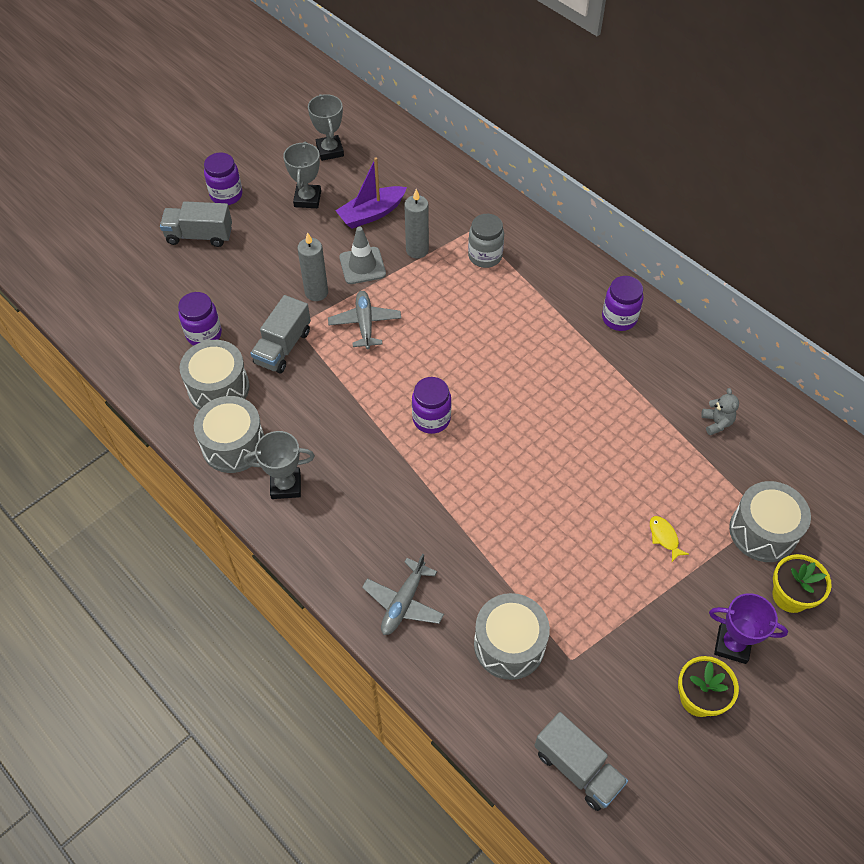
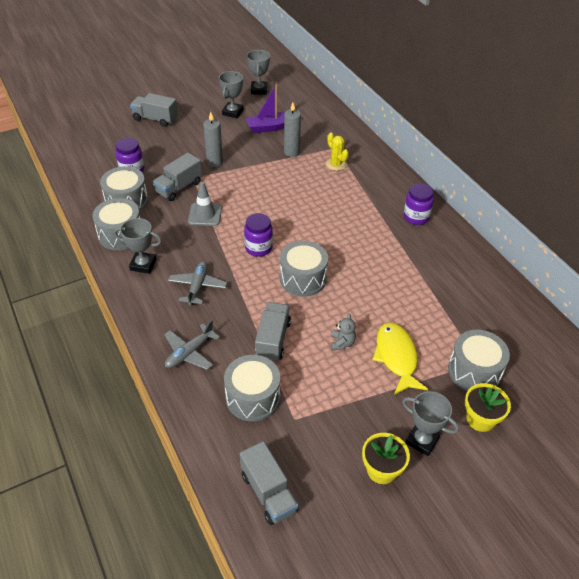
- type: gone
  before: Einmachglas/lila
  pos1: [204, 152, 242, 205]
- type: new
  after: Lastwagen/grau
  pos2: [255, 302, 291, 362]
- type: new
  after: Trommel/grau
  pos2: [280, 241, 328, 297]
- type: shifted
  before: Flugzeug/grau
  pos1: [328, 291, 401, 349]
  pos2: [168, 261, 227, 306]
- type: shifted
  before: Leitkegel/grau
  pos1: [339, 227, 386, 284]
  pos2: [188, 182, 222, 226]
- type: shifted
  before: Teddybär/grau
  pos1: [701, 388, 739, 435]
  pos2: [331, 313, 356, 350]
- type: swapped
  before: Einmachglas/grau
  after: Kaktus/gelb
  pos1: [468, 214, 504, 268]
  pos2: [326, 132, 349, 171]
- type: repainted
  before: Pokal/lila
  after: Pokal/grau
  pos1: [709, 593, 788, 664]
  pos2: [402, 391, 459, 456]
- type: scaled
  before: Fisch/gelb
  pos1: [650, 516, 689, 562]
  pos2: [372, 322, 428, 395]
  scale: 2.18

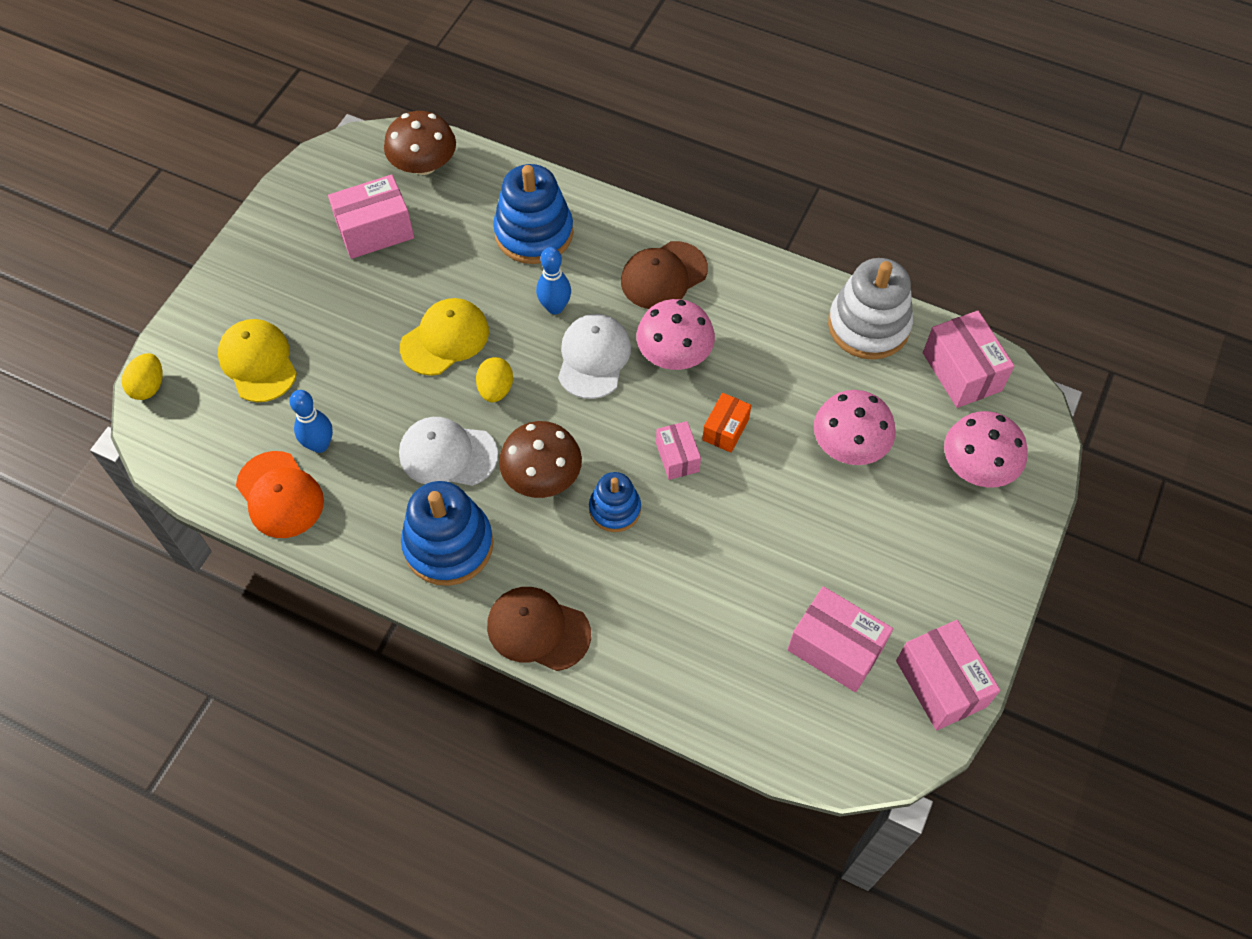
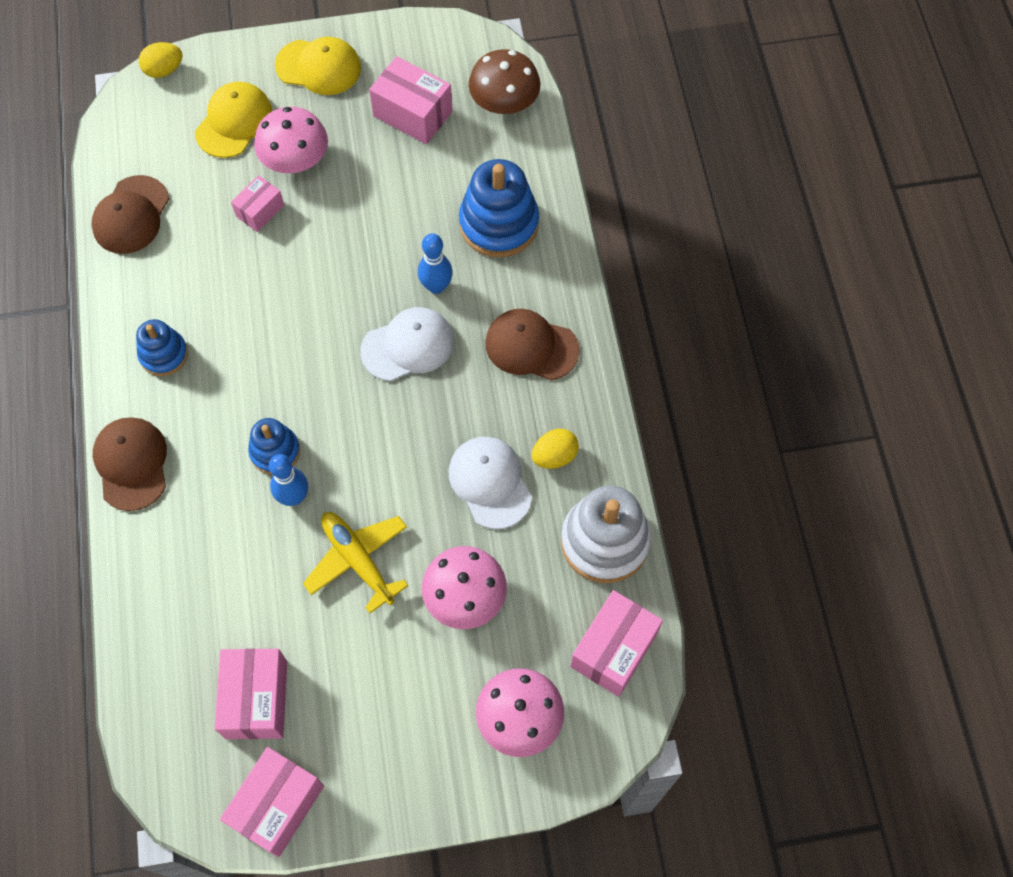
- type: gone
  before: Pilz/braun
  pos1: [499, 421, 582, 498]
- type: gone
  before: Schachtel/orange
  pos1: [702, 393, 751, 453]
- type: new
  after: Flugzeug/gelb
  pos2: [303, 512, 409, 613]
- type: shifted
  before: Bowlingkegel/blau
  pos1: [289, 390, 333, 453]
  pos2: [269, 454, 308, 506]
- type: shifted
  before: Kappe/weiß
  pos1: [399, 417, 498, 486]
  pos2: [449, 437, 532, 529]
- type: shifted
  before: Kappe/gelb
  pos1: [400, 298, 489, 376]
  pos2: [275, 37, 361, 95]
- type: shifted
  before: Ei/gelb
  pos1: [476, 357, 513, 402]
  pos2: [532, 429, 579, 469]
- type: shifted
  before: Pilz/rosa
  pos1: [636, 299, 715, 370]
  pos2: [254, 107, 328, 173]
- type: shifted
  before: Schachtel/rosa
  pos1: [656, 421, 701, 480]
  pos2: [231, 175, 284, 232]
- type: repainted
  before: Kappe/orange
  after: Kappe/braun
  pos1: [236, 451, 324, 538]
  pos2: [91, 175, 169, 254]
- type: scaled
  before: Stapelspielzeug/blau
  pos1: [401, 481, 494, 586]
  pos2: [136, 319, 188, 376]
  scale: 0.59

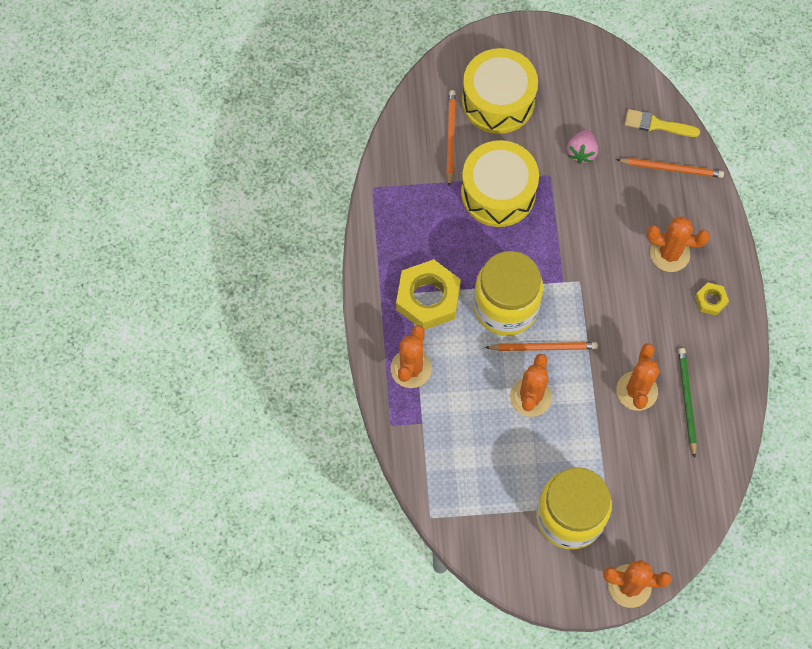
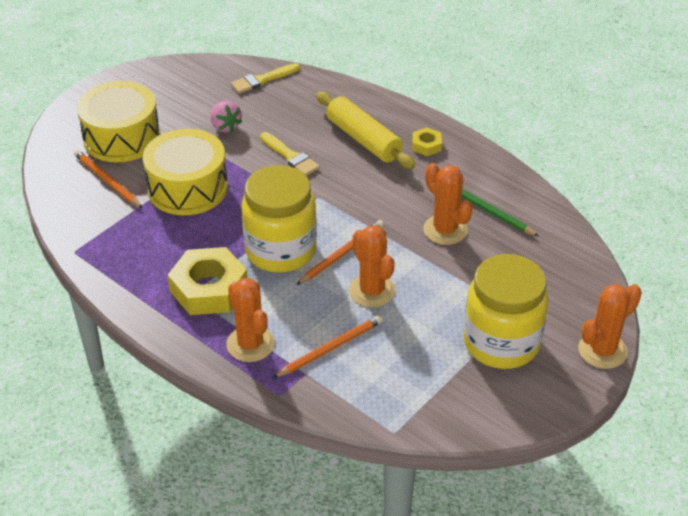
- type: new
  after: Pinsel/gelb
  pos2: [260, 132, 320, 176]
- type: shifted
  before: Bleistift/orange
  pos1: [616, 158, 724, 178]
  pos2: [273, 315, 383, 378]
- type: swapped
  before: Kaktus/orange
  after: Nudelholz/gelb
  pos1: [647, 216, 710, 272]
  pos2: [316, 91, 415, 169]

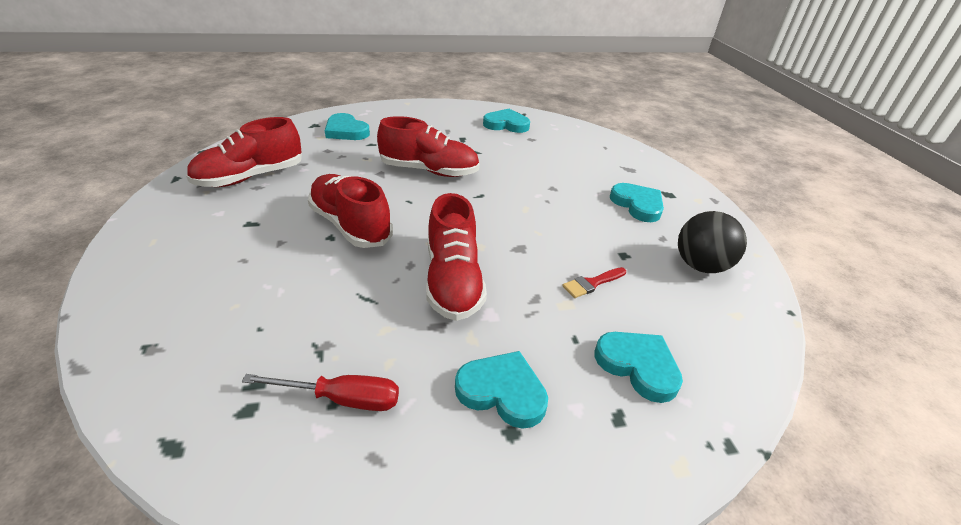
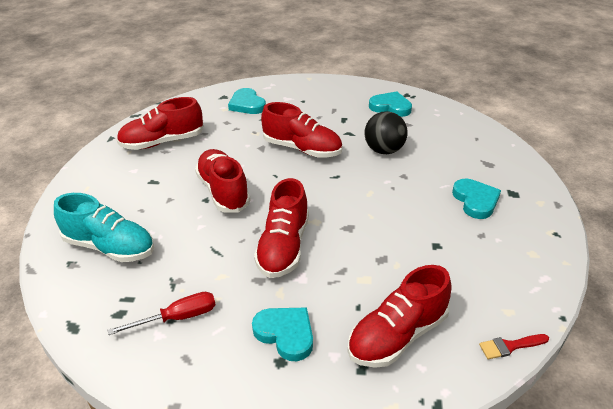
- type: new
  after: Schuh/türkis
  pos2: [54, 193, 154, 262]
- type: shifted
  before: Pinsel/rot
  pos1: [562, 267, 626, 298]
  pos2: [479, 334, 549, 359]
- type: shifted
  before: Ball/schwarz
  pos1: [678, 211, 747, 273]
  pos2: [365, 111, 408, 154]
- type: swapped
  before: Herz/türkis
  after: Schuh/rot
  pos1: [594, 332, 683, 403]
  pos2: [348, 265, 452, 368]
- type: rotated
  before: Schraubenzieher/rot
  pos1: [242, 374, 399, 411]
  pos2: [108, 292, 216, 335]
  turn: -45

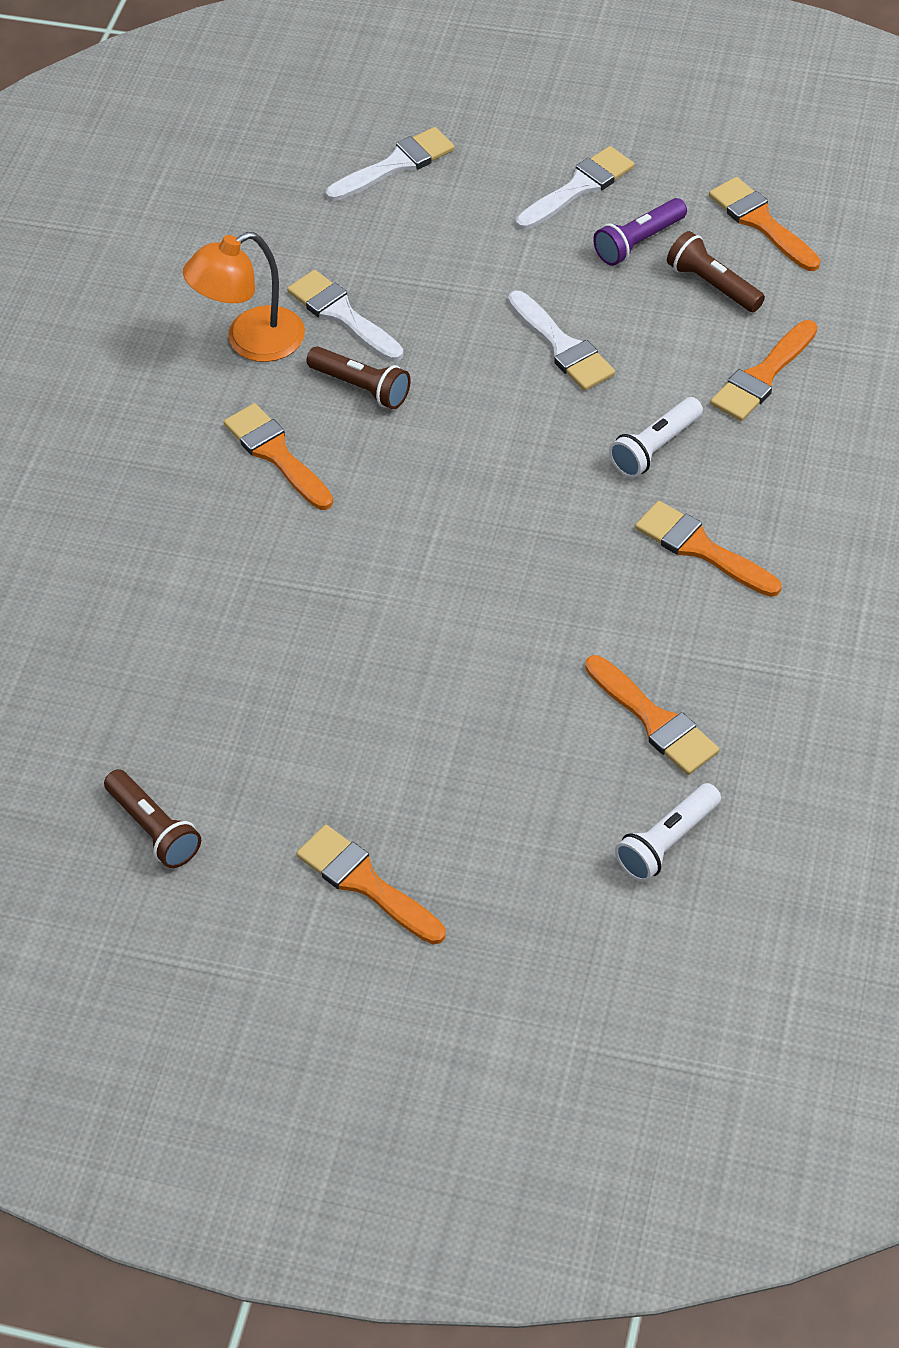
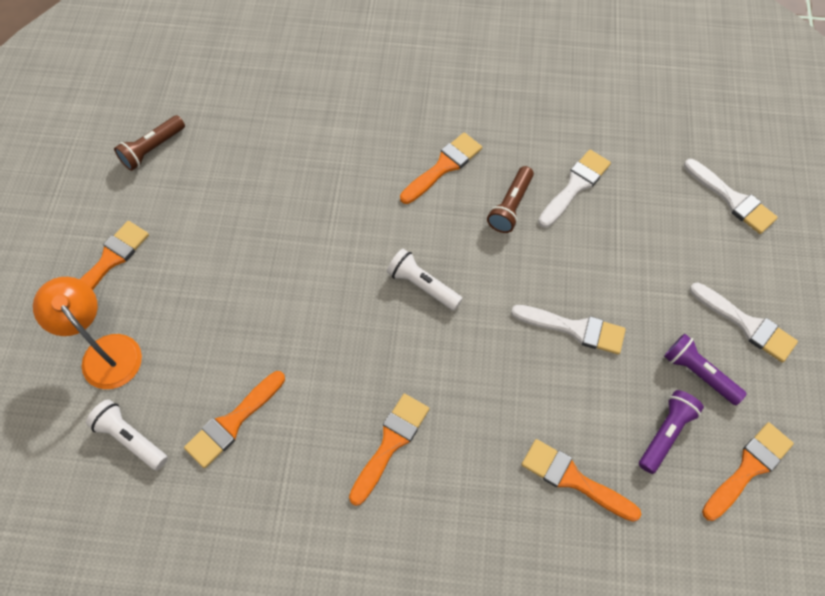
- type: shifted
  before: Lampe/orange
  pos1: [183, 232, 305, 362]
  pos2: [33, 277, 142, 389]
- type: shifted
  before: Taschenlampe/weiß
  pos1: [609, 397, 703, 478]
  pos2: [387, 249, 463, 310]
- type: repainted
  before: Taschenlampe/braun
  after: Taschenlampe/lila
  pos1: [667, 231, 765, 312]
  pos2: [639, 390, 704, 474]
- type: rotated
  before: Pinsel/weiß
  pos1: [508, 291, 615, 391]
  pos2: [511, 305, 626, 355]
  turn: -120

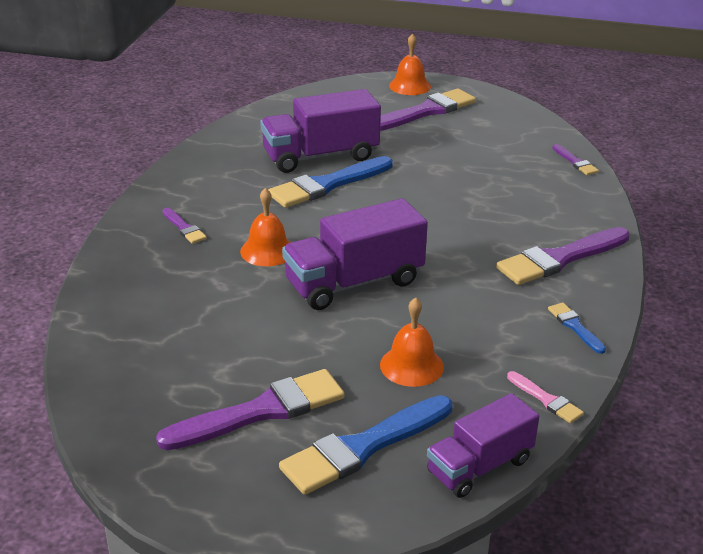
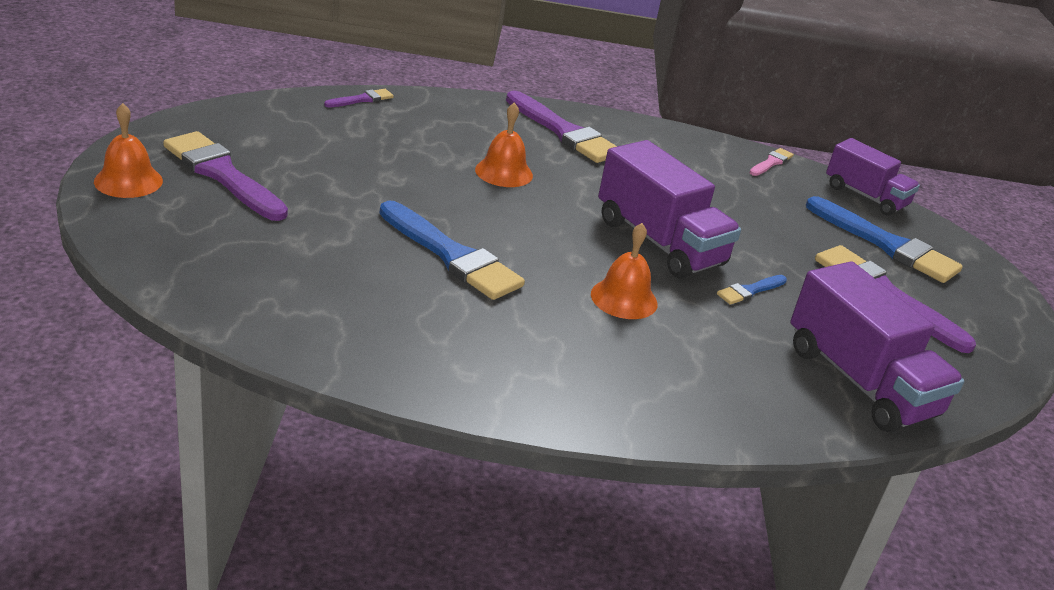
- type: gone
  before: Pinsel/lila
  pos1: [162, 208, 207, 244]
- type: shifted
  before: Lastwagen/lila
  pos1: [260, 89, 381, 173]
  pos2: [790, 261, 964, 432]
- type: shifted
  before: Glocke/orange
  pos1: [380, 298, 444, 387]
  pos2: [475, 102, 533, 187]
- type: shifted
  before: Pinsel/blau
  pos1: [548, 303, 606, 354]
  pos2: [717, 275, 787, 305]

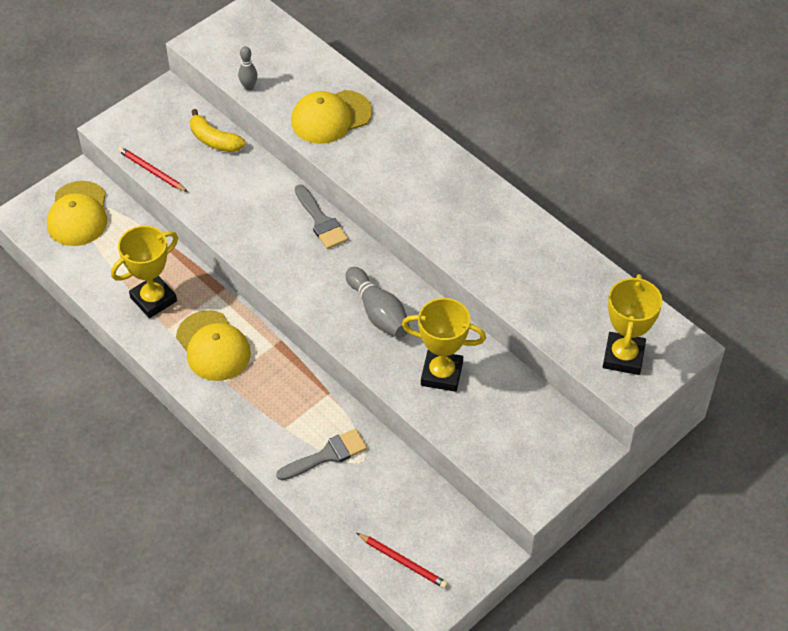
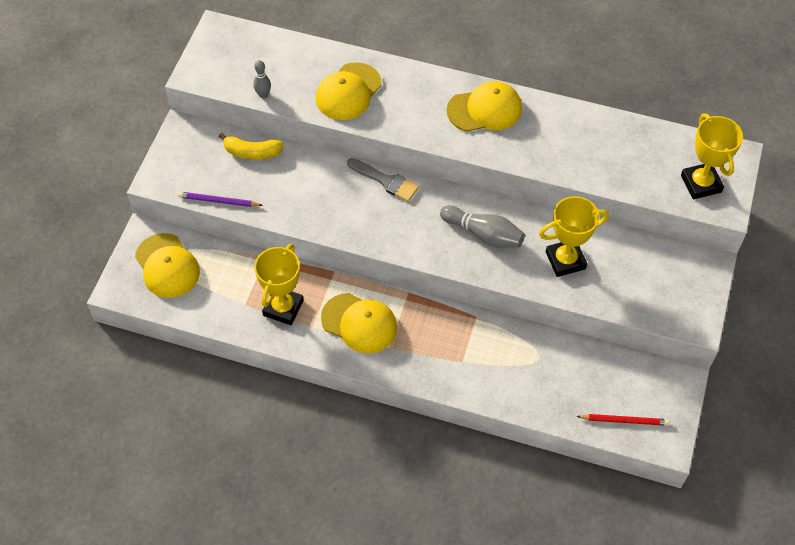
- type: gone
  before: Pinsel/grau
  pos1: [276, 429, 367, 481]
- type: new
  after: Kappe/gelb
  pos2: [447, 81, 522, 132]
- type: repainted
  before: Bleistift/rot
  after: Bleistift/lila
  pos1: [118, 147, 188, 192]
  pos2: [178, 192, 263, 207]

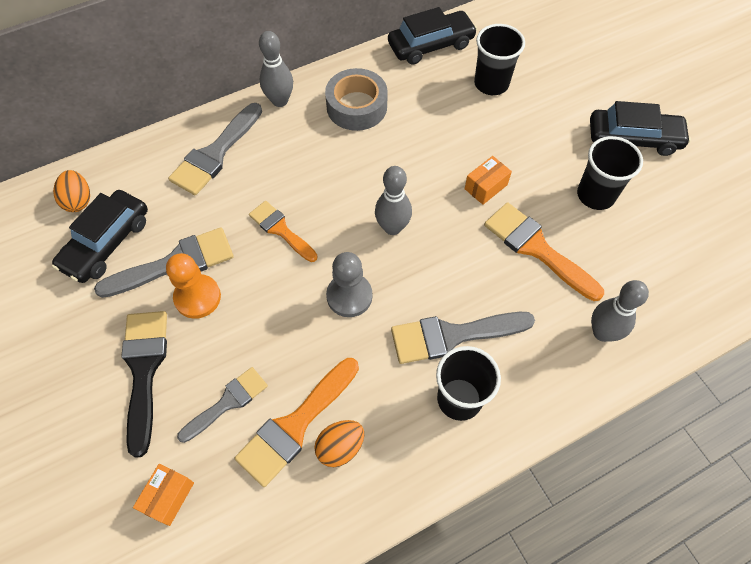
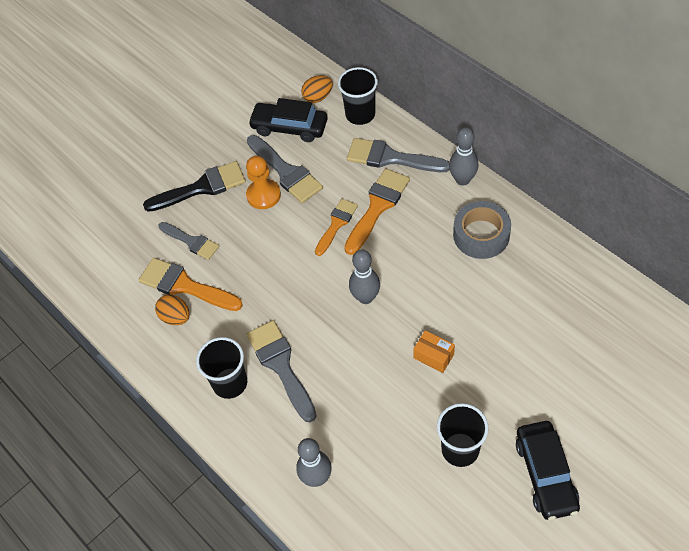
- type: gone
  before: Schachtel/orange
  pos1: [133, 464, 194, 526]
- type: gone
  before: Bauer/grau
  pos1: [326, 252, 372, 317]
- type: gone
  before: Auto/schwarz
  pos1: [388, 7, 477, 65]
- type: shifted
  before: Becher/schwarz
  pos1: [474, 24, 525, 95]
  pos2: [338, 67, 378, 125]
- type: shifted
  before: Pinsel/orange
  pos1: [484, 202, 604, 301]
  pos2: [344, 168, 410, 255]

